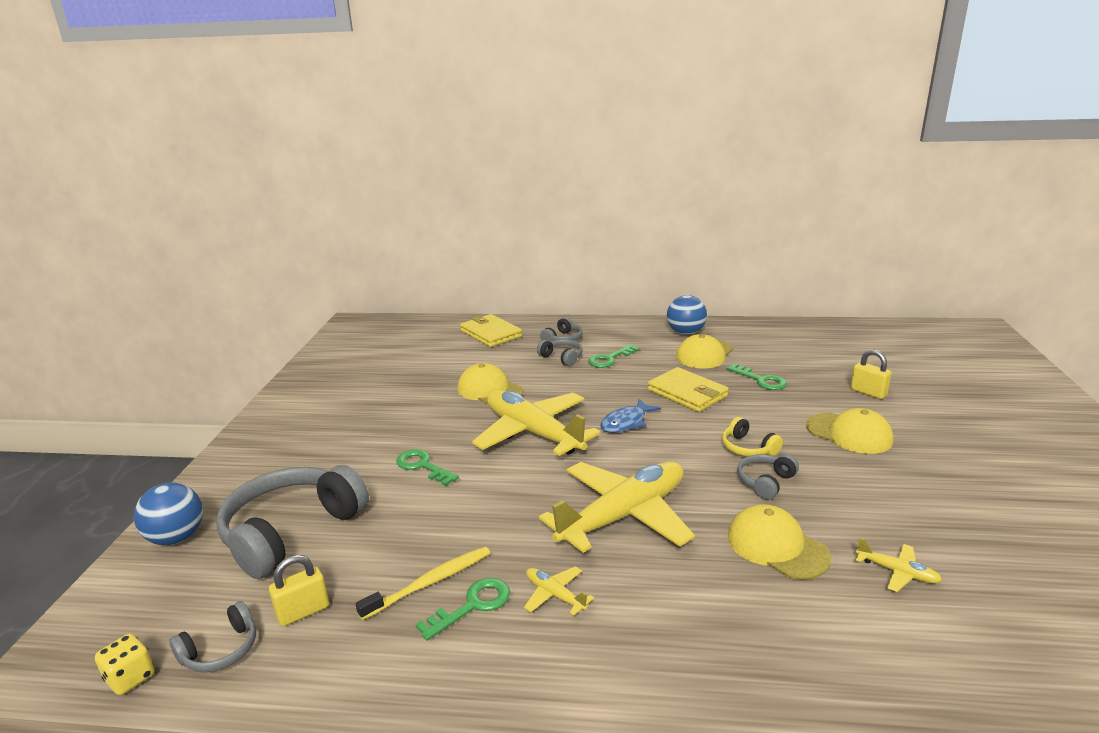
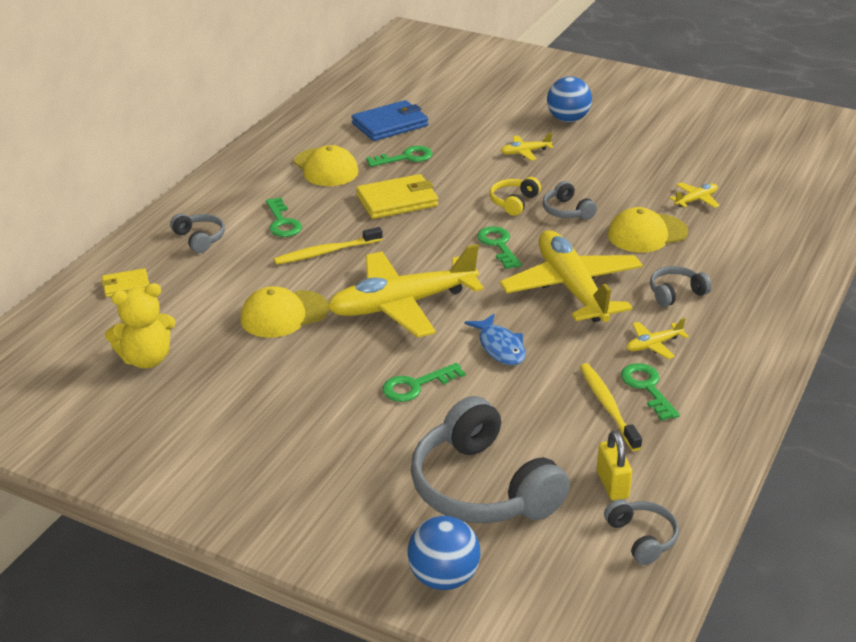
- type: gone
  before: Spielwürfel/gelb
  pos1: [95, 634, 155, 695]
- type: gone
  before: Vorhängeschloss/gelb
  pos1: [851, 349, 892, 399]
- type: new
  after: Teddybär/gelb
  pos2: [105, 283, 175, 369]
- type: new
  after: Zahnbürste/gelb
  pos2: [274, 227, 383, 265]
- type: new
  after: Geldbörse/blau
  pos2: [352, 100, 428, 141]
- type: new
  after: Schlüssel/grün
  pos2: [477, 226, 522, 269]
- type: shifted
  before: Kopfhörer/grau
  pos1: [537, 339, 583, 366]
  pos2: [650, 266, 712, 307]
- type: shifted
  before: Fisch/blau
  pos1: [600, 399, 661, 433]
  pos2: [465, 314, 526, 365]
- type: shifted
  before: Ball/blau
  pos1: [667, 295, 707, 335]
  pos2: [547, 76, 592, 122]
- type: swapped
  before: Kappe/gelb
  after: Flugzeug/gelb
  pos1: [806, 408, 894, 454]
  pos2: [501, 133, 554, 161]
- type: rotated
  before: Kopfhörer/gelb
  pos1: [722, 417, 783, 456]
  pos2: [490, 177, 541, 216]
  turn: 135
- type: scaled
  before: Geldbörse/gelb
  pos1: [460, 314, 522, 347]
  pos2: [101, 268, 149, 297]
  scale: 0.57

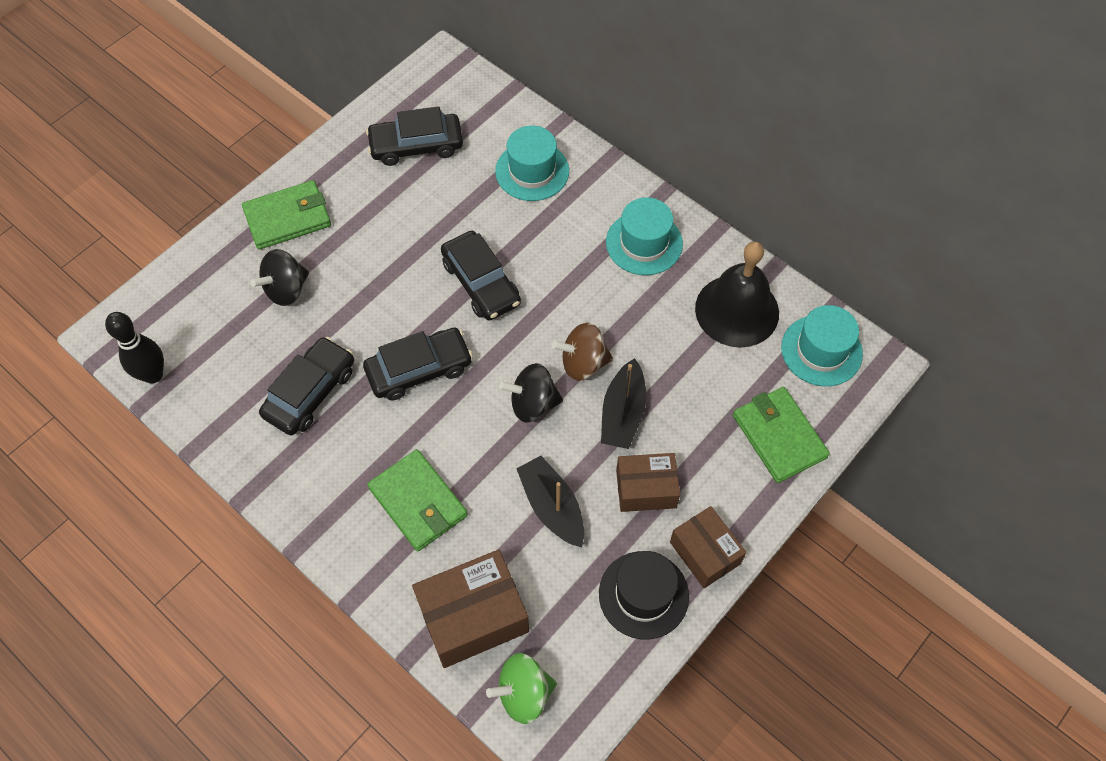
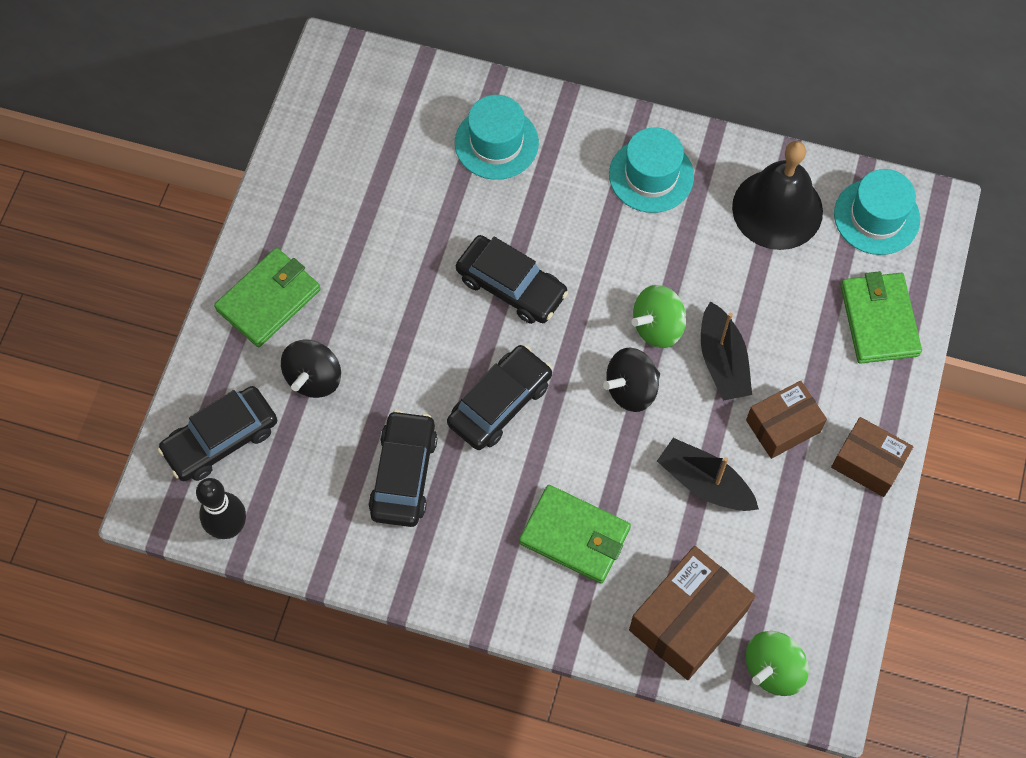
- type: gone
  before: Hut/schwarz
  pos1: [599, 551, 689, 639]
- type: shifted
  before: Auto/schwarz
  pos1: [366, 106, 463, 166]
  pos2: [158, 386, 277, 481]
- type: repainted
  before: Kreisel/braun
  after: Kreisel/grün
  pos1: [552, 323, 613, 381]
  pos2: [632, 285, 686, 348]
- type: rotated
  before: Geldbörse/grün
  pos1: [733, 387, 830, 483]
  pos2: [841, 271, 922, 364]
  turn: 45

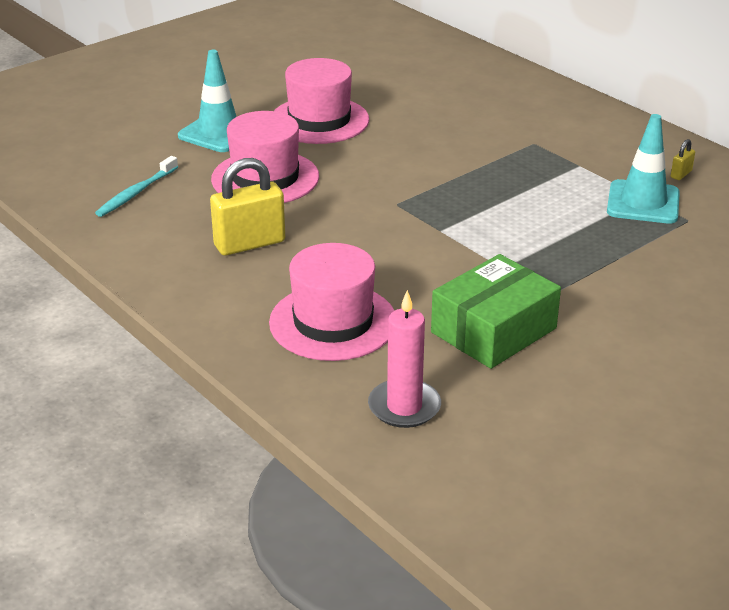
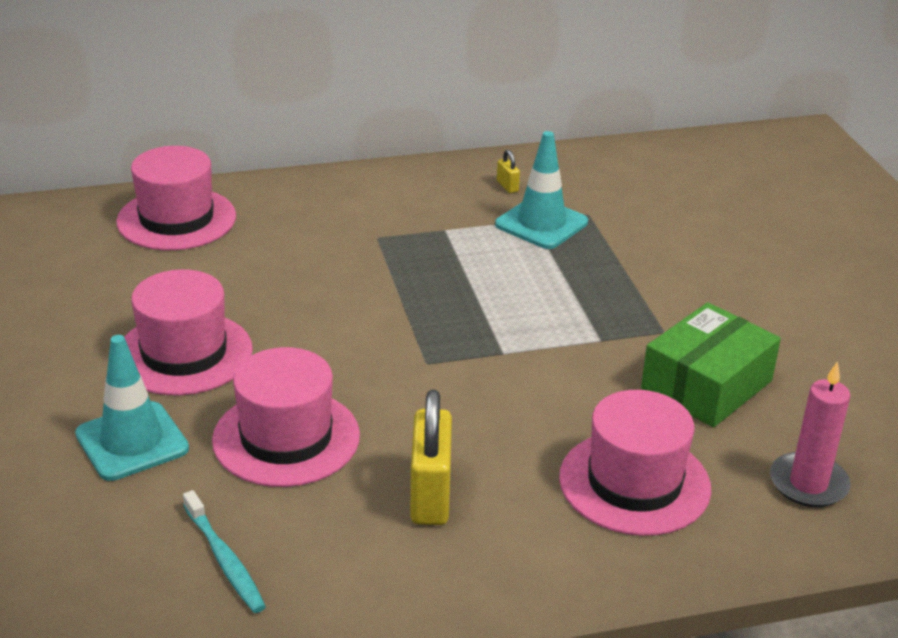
- type: new
  after: Hut/rosa
  pos2: [116, 146, 236, 250]
- type: rotated
  before: Schachtel/grün
  pos1: [431, 254, 561, 369]
  pos2: [641, 302, 781, 428]
  turn: 60

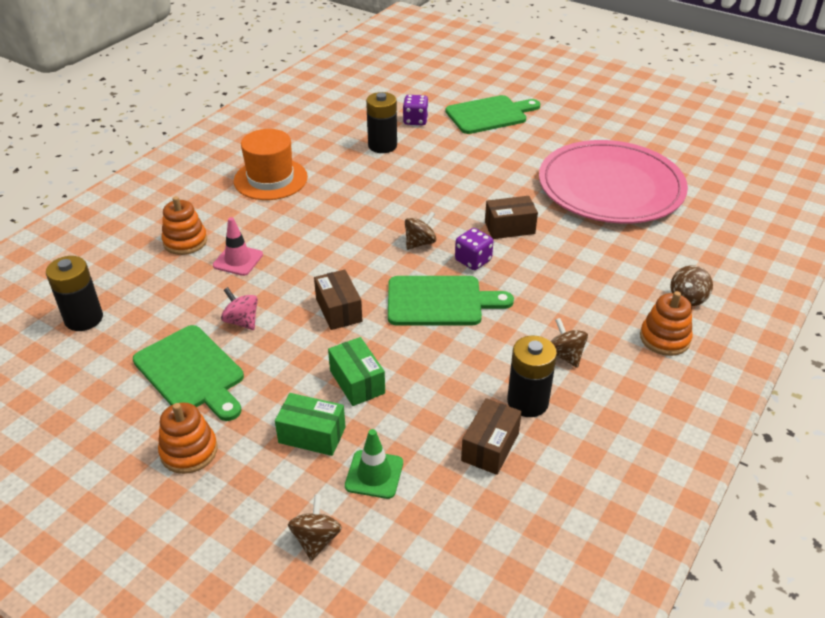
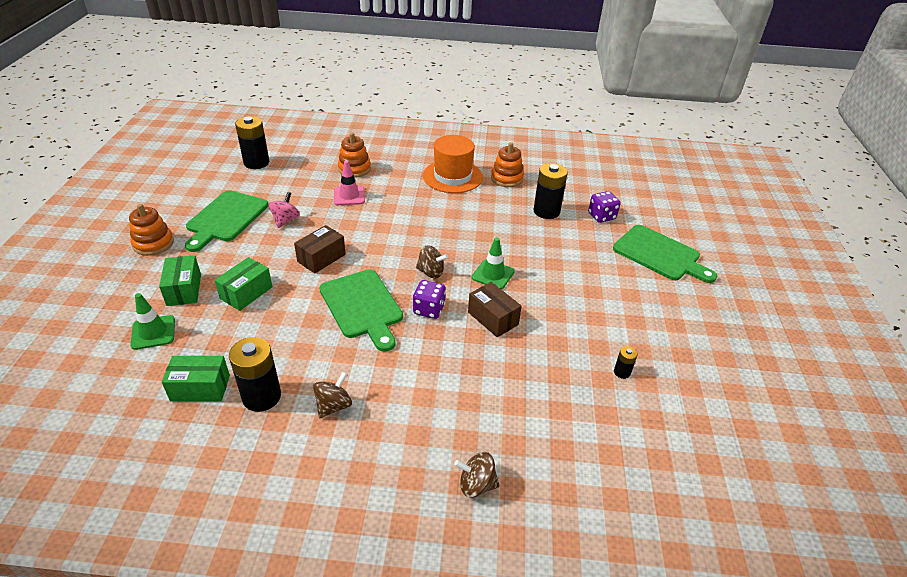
- type: gone
  before: Kreisel/braun
  pos1: [288, 494, 342, 561]
- type: new
  after: Leitkegel/grün
  pos2: [472, 237, 515, 289]
- type: shifted
  before: Stapelspielzeug/orange
  pos1: [640, 291, 693, 356]
  pos2: [491, 142, 524, 187]
- type: swapped
  before: Teller/rosa
  after: Batterie/schwarz
  pos1: [539, 140, 688, 223]
  pos2: [614, 346, 638, 379]
- type: repainted
  before: Schachtel/braun
  after: Schachtel/grün
  pos1: [461, 398, 522, 475]
  pos2: [162, 356, 230, 401]

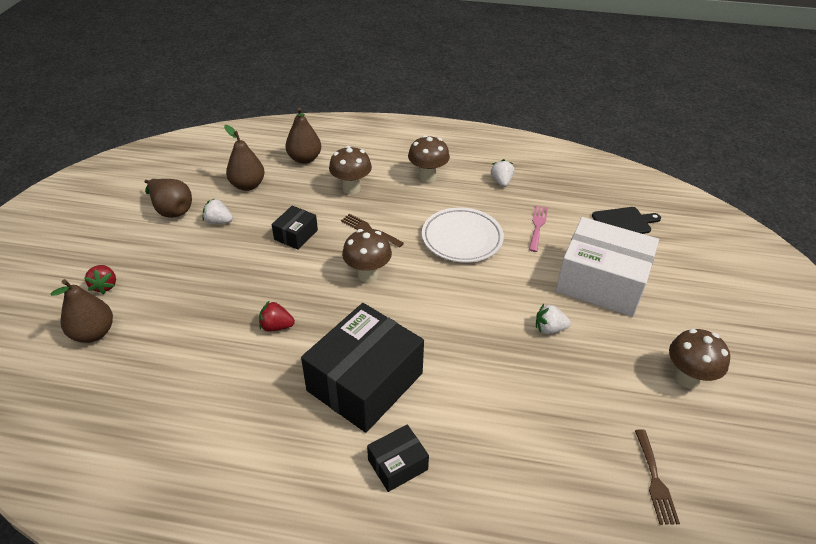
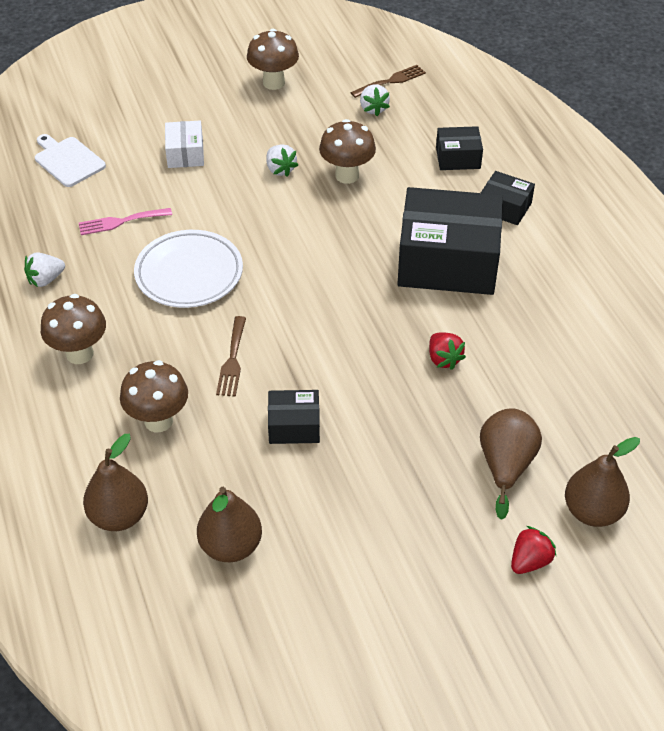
- type: new
  after: Schachtel/schwarz
  pos2: [436, 126, 483, 170]
- type: shifted
  before: Birne/braun
  pos1: [145, 179, 192, 218]
  pos2: [480, 408, 542, 520]
- type: shifted
  before: Erdbeere/weiß
  pos1: [202, 198, 233, 224]
  pos2: [360, 85, 390, 116]
- type: shifted
  before: Pilz/braun
  pos1: [342, 229, 392, 283]
  pos2: [319, 119, 376, 184]
- type: repainted
  before: Schneidebrett/schwarz
  after: Schneidebrett/weiß
  pos1: [592, 207, 661, 234]
  pos2: [35, 134, 106, 187]
- type: scaled
  before: Schachtel/weiß
  pos1: [556, 217, 659, 317]
  pos2: [165, 121, 204, 168]
  scale: 0.47

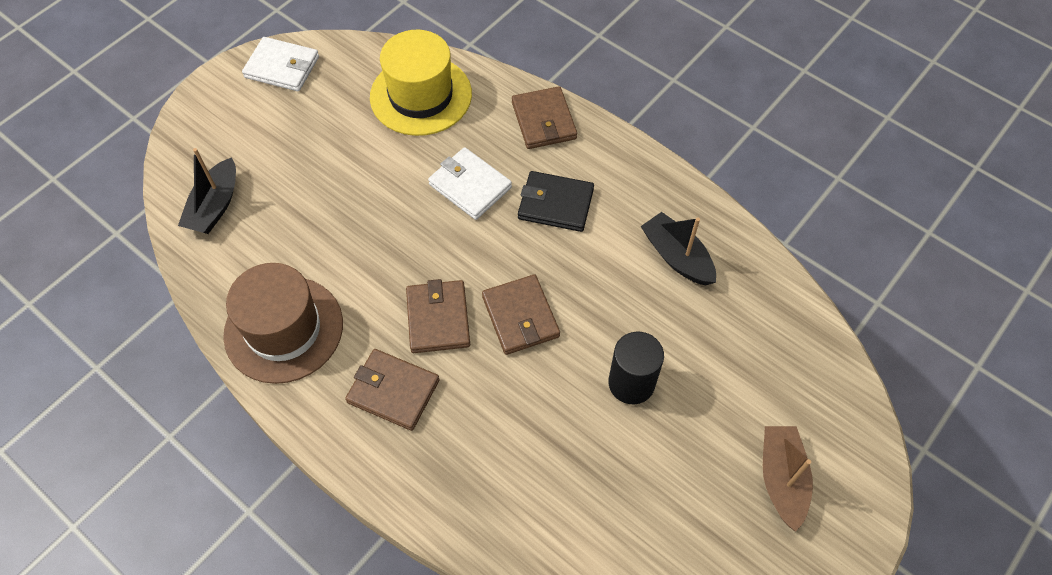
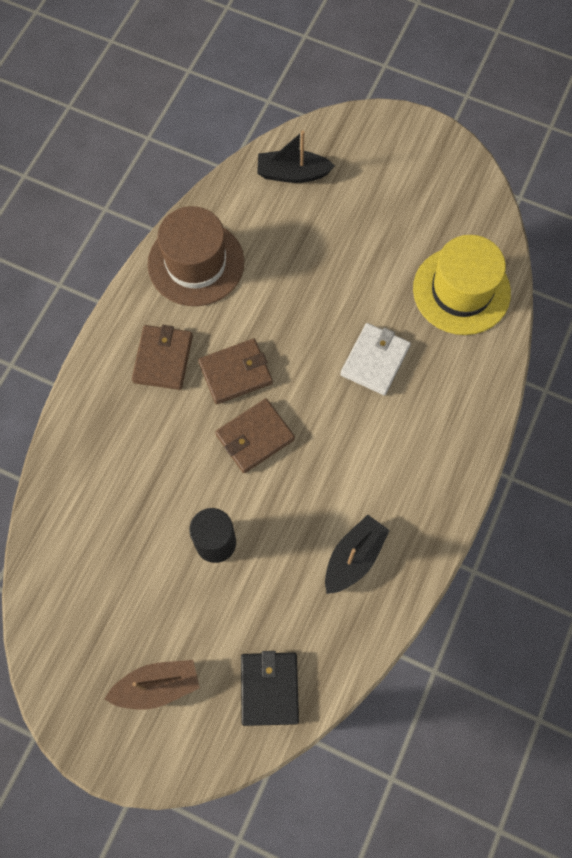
- type: gone
  before: Geldbörse/weiß
  pos1: [242, 37, 319, 91]
- type: gone
  before: Geldbörse/braun
  pos1: [512, 86, 577, 149]
- type: shifted
  before: Geldbörse/schwarz
  pos1: [518, 171, 594, 232]
  pos2: [241, 651, 299, 726]

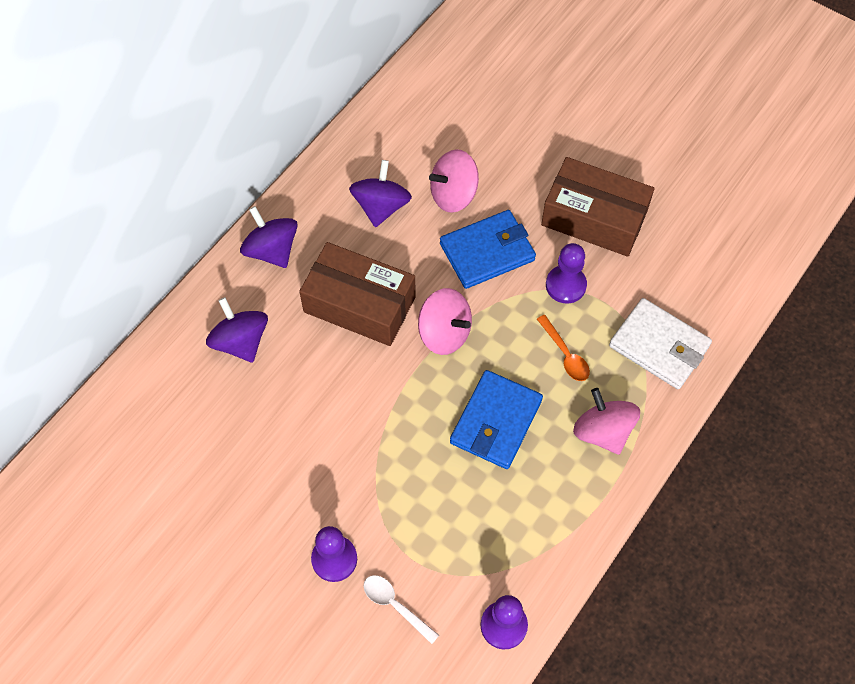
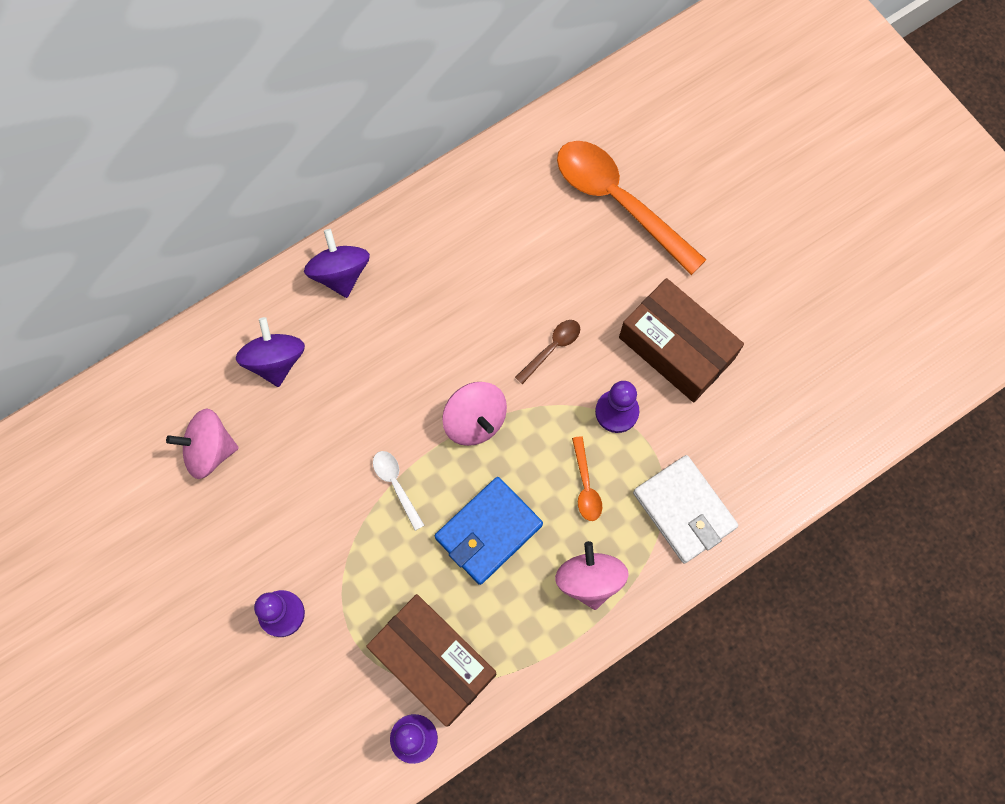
- type: gone
  before: Kreisel/lila
  pos1: [349, 160, 412, 227]
- type: new
  after: Löffel/orange
  pos2: [557, 141, 707, 275]
- type: shifted
  before: Schachtel/braun
  pos1: [299, 242, 416, 346]
  pos2: [366, 594, 496, 727]
- type: shifted
  before: Löffel/weiß
  pos1: [363, 575, 439, 644]
  pos2: [373, 451, 425, 531]
- type: shifted
  before: Kreisel/rosa
  pos1: [429, 149, 479, 213]
  pos2: [166, 408, 239, 479]
- type: swapped
  before: Geldbörse/blau
  after: Löffel/braun
  pos1: [440, 210, 536, 289]
  pos2: [515, 320, 580, 384]

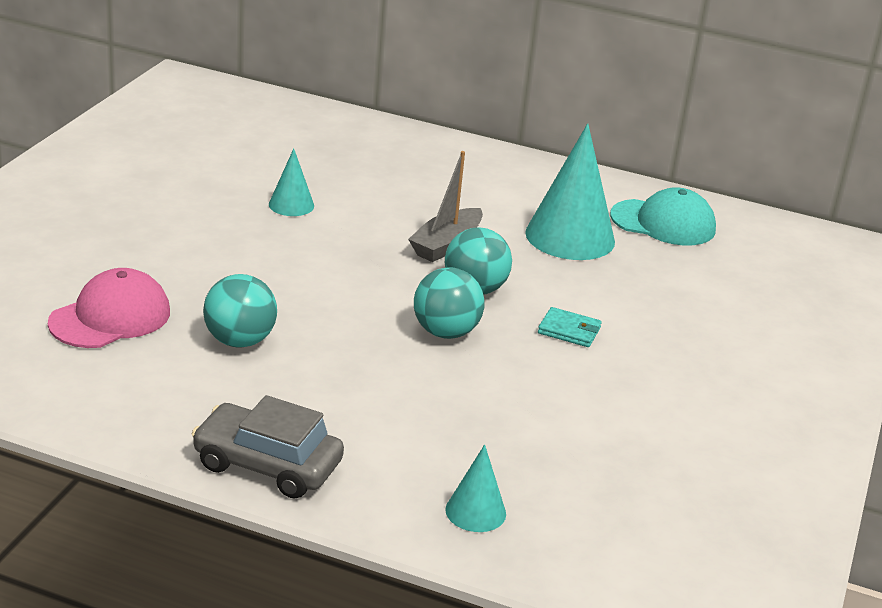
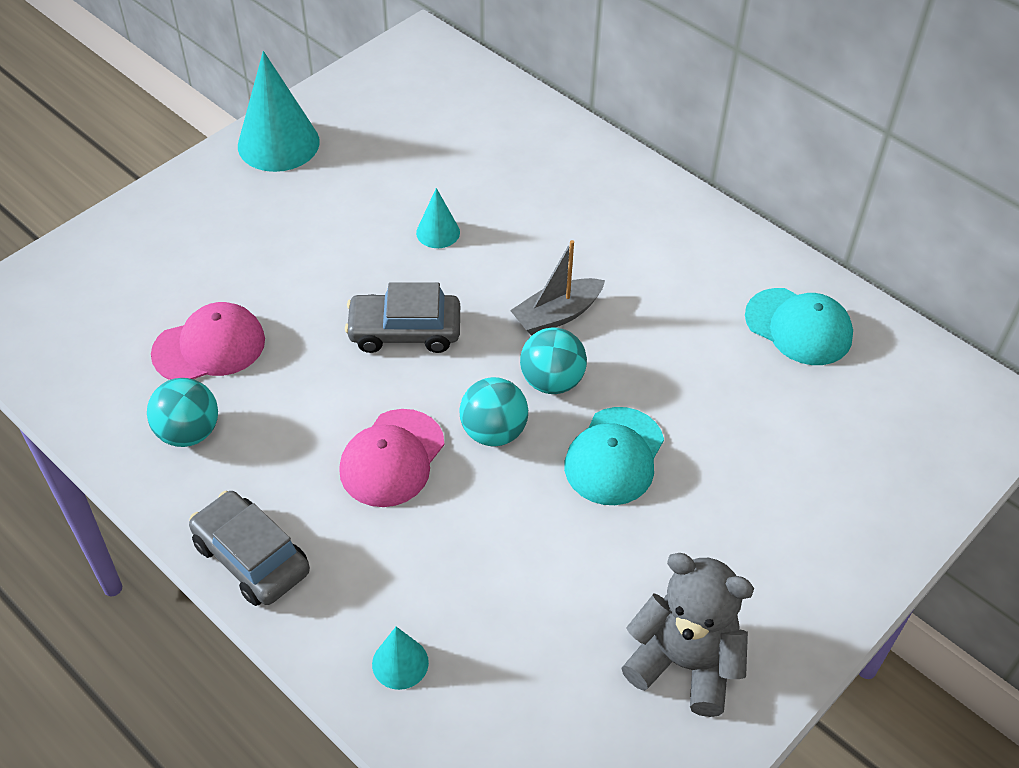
- type: new
  after: Kappe/rosa
  pos2: [339, 409, 444, 507]
- type: new
  after: Auto/grau
  pos2: [345, 282, 460, 353]
- type: new
  after: Teddybär/grau
  pos2: [622, 553, 754, 717]
- type: shifted
  before: Ball/türkis
  pos1: [203, 274, 277, 347]
  pos2: [147, 378, 218, 447]
- type: shifted
  before: Kegel/türkis
  pos1: [525, 123, 615, 260]
  pos2: [238, 51, 320, 172]
- type: swapped
  before: Geldbörse/türkis
  after: Kappe/türkis
  pos1: [538, 307, 602, 347]
  pos2: [564, 407, 664, 505]

